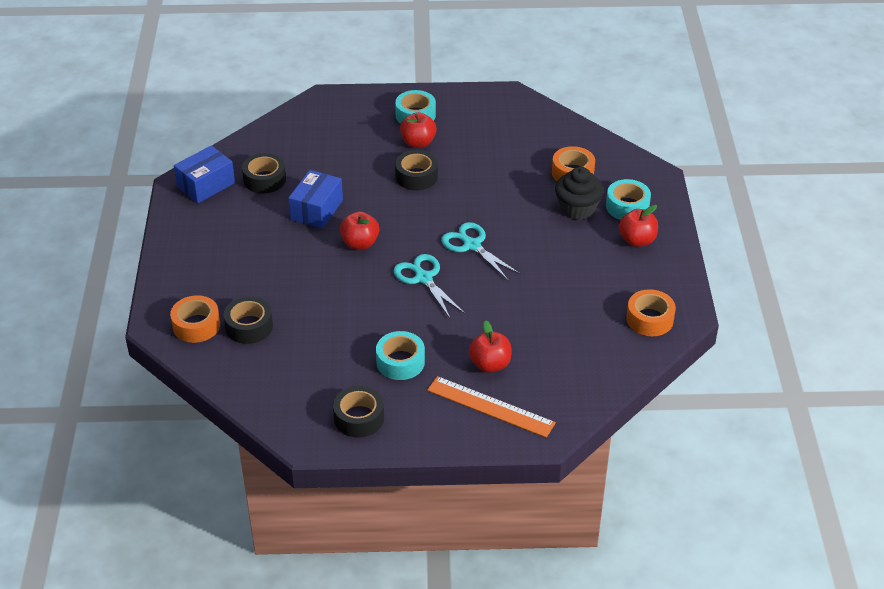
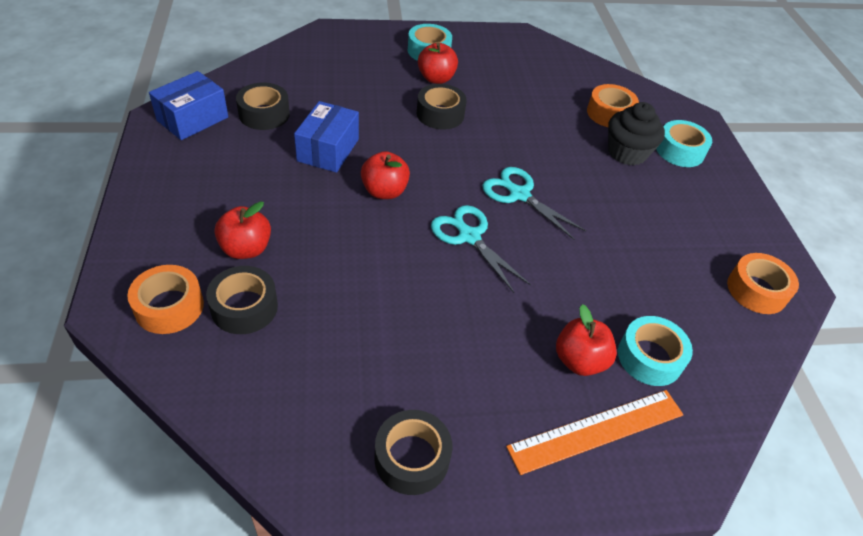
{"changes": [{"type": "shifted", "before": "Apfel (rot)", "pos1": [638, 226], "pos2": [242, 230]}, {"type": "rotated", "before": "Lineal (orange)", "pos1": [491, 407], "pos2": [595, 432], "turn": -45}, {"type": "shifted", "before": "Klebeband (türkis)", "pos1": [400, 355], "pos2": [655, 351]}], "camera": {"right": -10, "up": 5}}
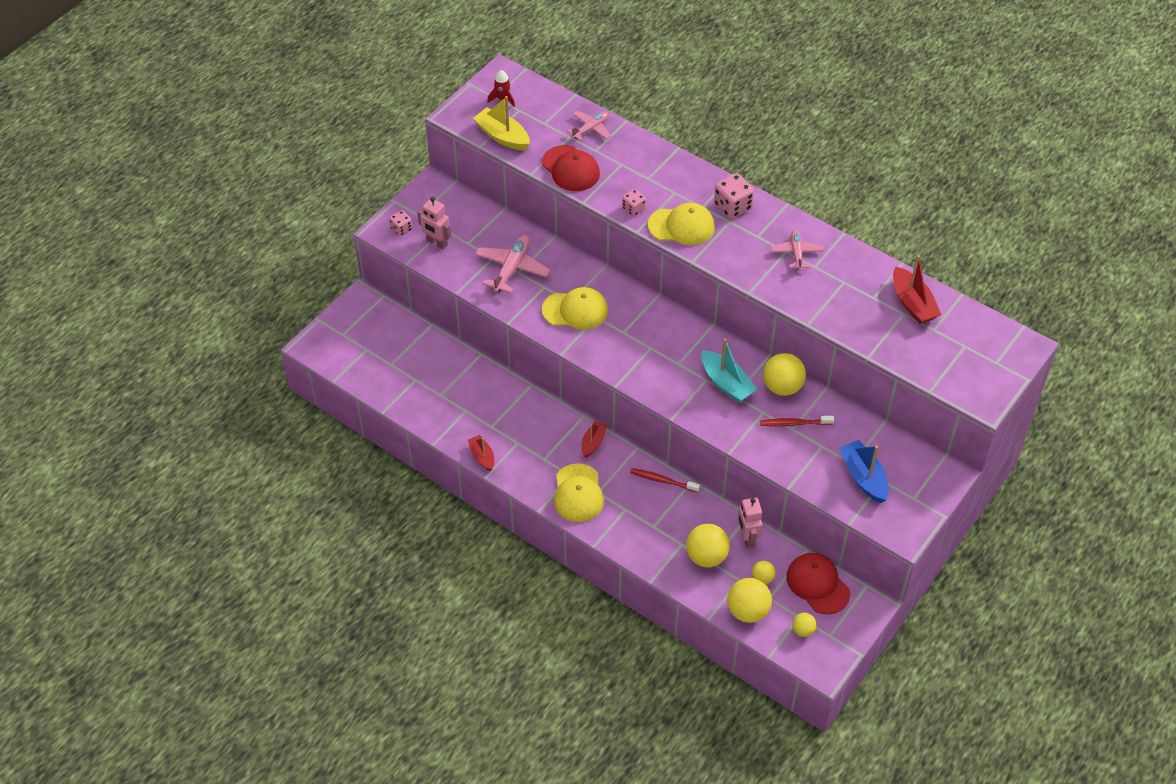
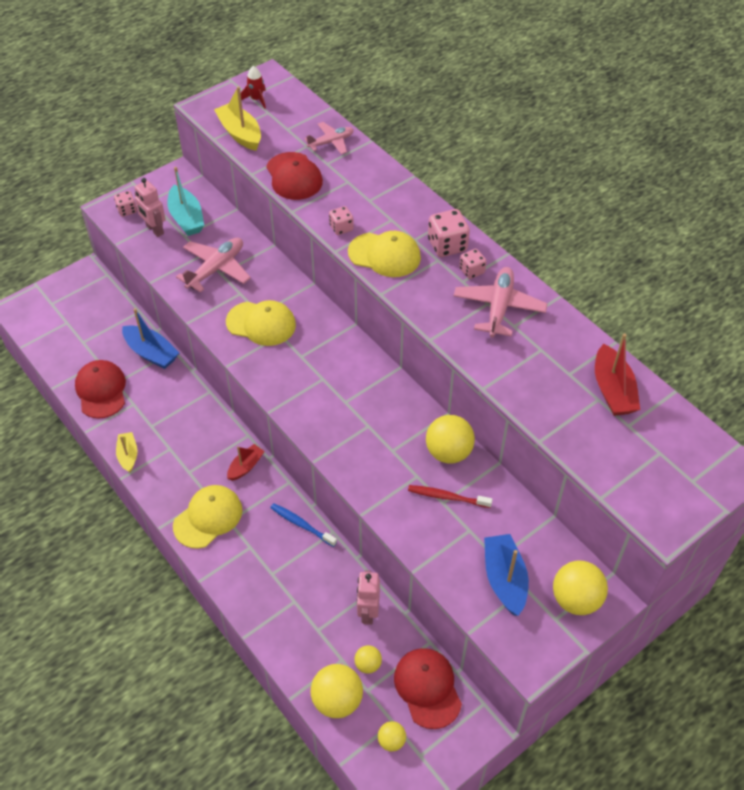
{"changes": [{"type": "new", "after": "Kappe (rot)", "pos2": [100, 389]}, {"type": "repainted", "before": "Boot (rot)", "after": "Boot (gelb)", "pos1": [481, 453], "pos2": [127, 452]}, {"type": "new", "after": "Boot (blau)", "pos2": [150, 338]}, {"type": "shifted", "before": "Boot (türkis)", "pos1": [729, 370], "pos2": [185, 201]}, {"type": "rotated", "before": "Kappe (gelb)", "pos1": [579, 492], "pos2": [208, 517], "turn": -150}, {"type": "repainted", "before": "Zahnbürste (rot)", "after": "Zahnbürste (blau)", "pos1": [665, 480], "pos2": [303, 525]}, {"type": "scaled", "before": "Flugzeug (rosa)", "pos1": [797, 250], "pos2": [501, 302], "scale": 1.56}, {"type": "new", "after": "Spielwürfel (rosa)", "pos2": [472, 264]}, {"type": "shifted", "before": "Ball (gelb)", "pos1": [708, 545], "pos2": [580, 588]}], "camera": {"right": 15, "up": 0}}
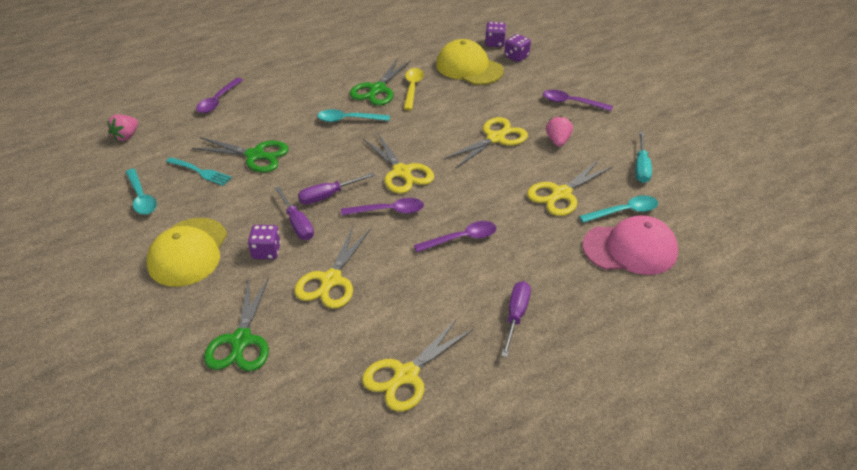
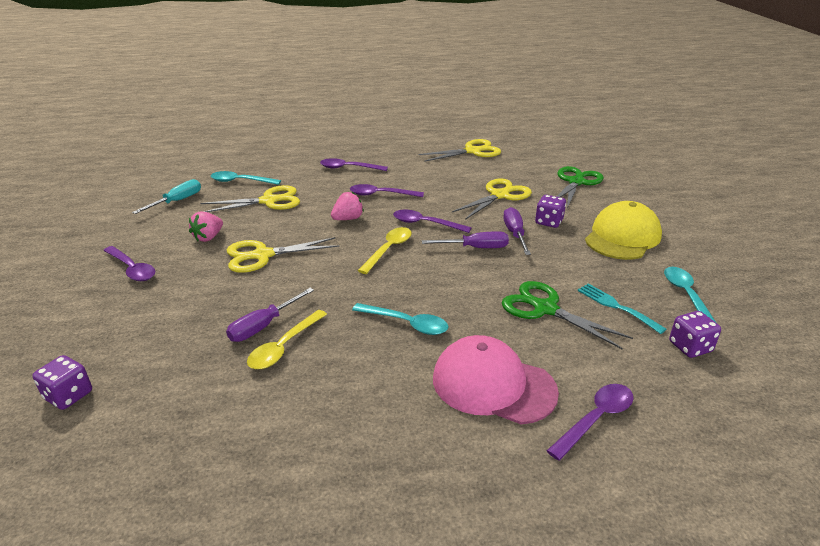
{"changes": [{"type": "shifted", "before": "Schraubenzieher (lila)", "pos1": [516, 319], "pos2": [270, 315]}, {"type": "new", "after": "Löffel (lila)", "pos2": [354, 164]}, {"type": "shifted", "before": "Erdbeere (rosa)", "pos1": [122, 127], "pos2": [347, 206]}, {"type": "swapped", "before": "Schere (gelb)", "after": "Löffel (gelb)", "pos1": [398, 164], "pos2": [385, 250]}, {"type": "shifted", "before": "Kappe (rosa)", "pos1": [630, 245], "pos2": [496, 379]}, {"type": "shifted", "before": "Spielwürfel (lila)", "pos1": [517, 48], "pos2": [695, 334]}, {"type": "gone", "before": "Schere (grün)", "pos1": [380, 82]}, {"type": "gone", "before": "Kappe (gelb)", "pos1": [470, 62]}], "camera": {"right": -155, "up": -10}}
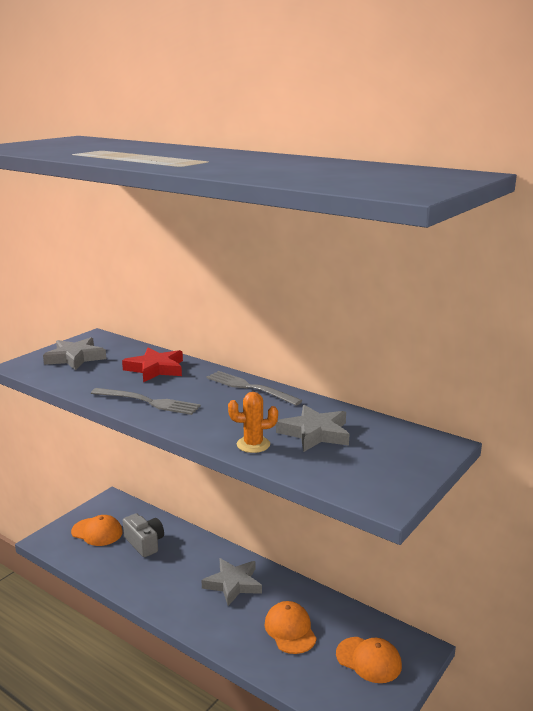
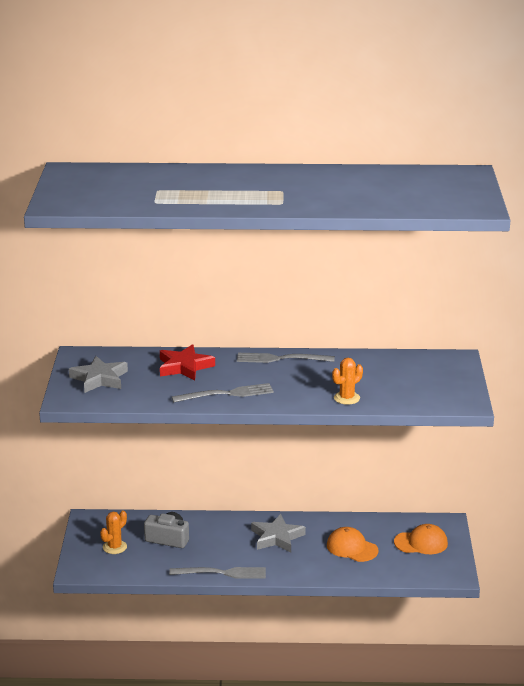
{"changes": [{"type": "swapped", "before": "Kappe (orange)", "after": "Kaktus (orange)", "pos1": [97, 530], "pos2": [113, 532]}, {"type": "new", "after": "Gabel (grau)", "pos2": [217, 573]}, {"type": "gone", "before": "Stern (grau)", "pos1": [312, 428]}], "camera": {"right": -35, "up": 5}}
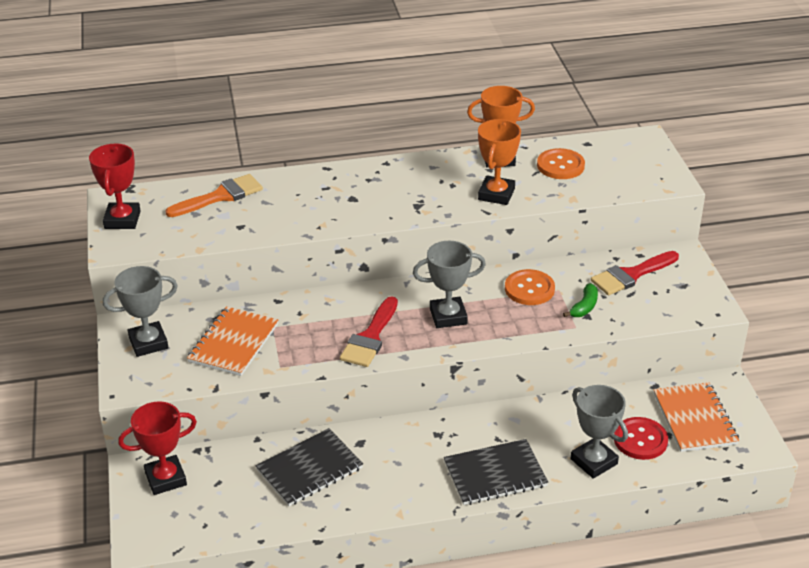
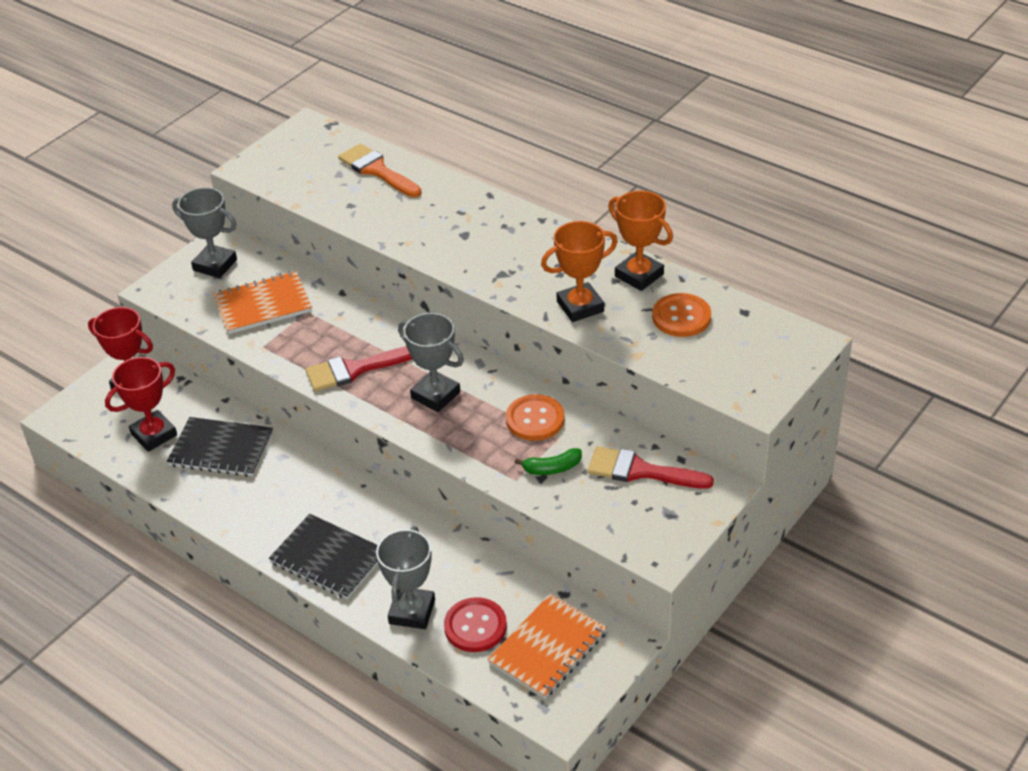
{"changes": [{"type": "shifted", "before": "Pokal (rot)", "pos1": [115, 186], "pos2": [141, 404]}, {"type": "rotated", "before": "Pinsel (orange)", "pos1": [214, 195], "pos2": [379, 170], "turn": -150}], "camera": {"right": 50, "up": 5}}
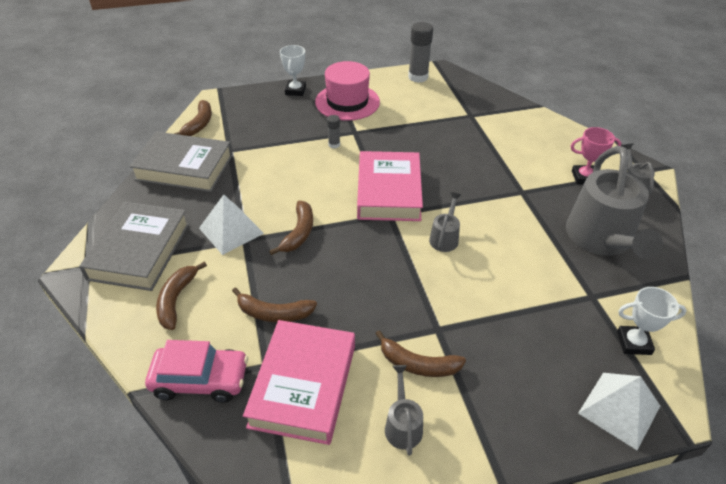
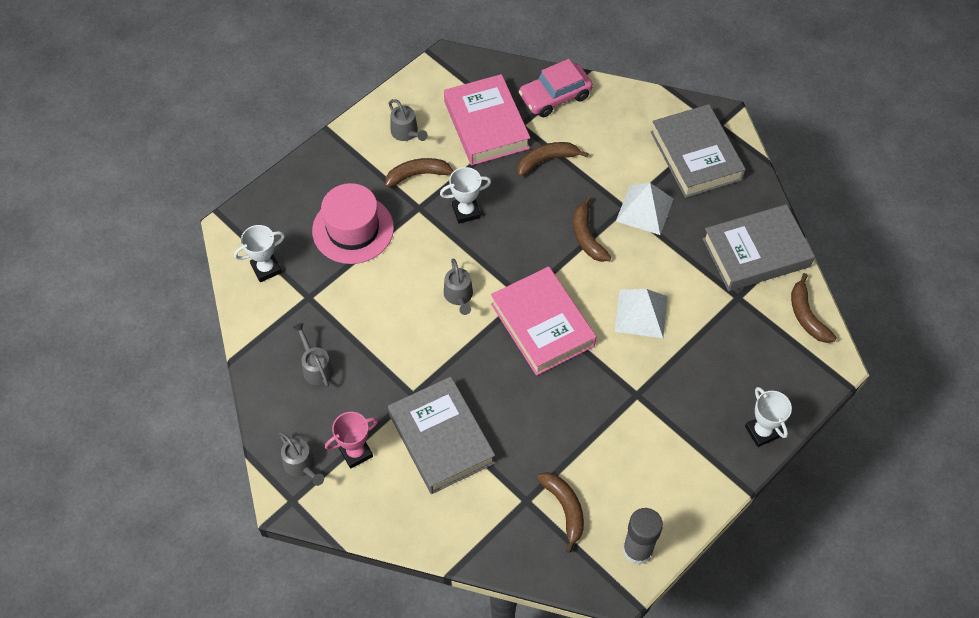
{"changes": [{"type": "scaled", "before": "Gießkanne (grau)", "pos1": [614, 202], "pos2": [313, 355], "scale": 0.44}, {"type": "shifted", "before": "Hut (rosa)", "pos1": [347, 91], "pos2": [353, 223]}, {"type": "new", "after": "Buch (grau)", "pos2": [441, 435]}, {"type": "new", "after": "Pokal (weiß)", "pos2": [465, 195]}, {"type": "shifted", "before": "Banane (braun)", "pos1": [181, 295], "pos2": [560, 512]}, {"type": "shifted", "before": "Pyramide (weiß)", "pos1": [619, 411], "pos2": [641, 313]}, {"type": "gone", "before": "Klebestift (grau)", "pos1": [333, 132]}], "camera": {"right": 150, "up": 15}}
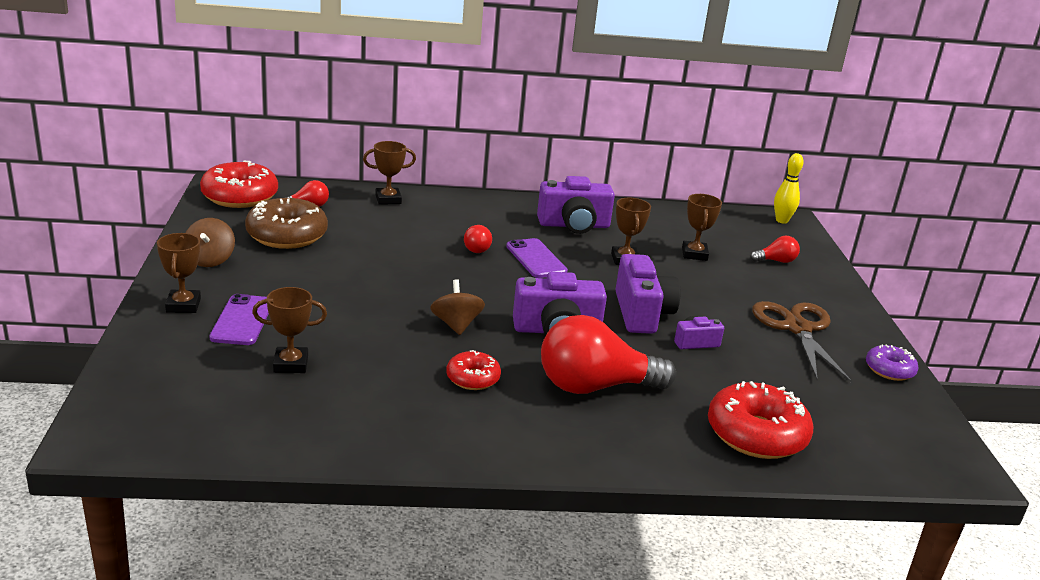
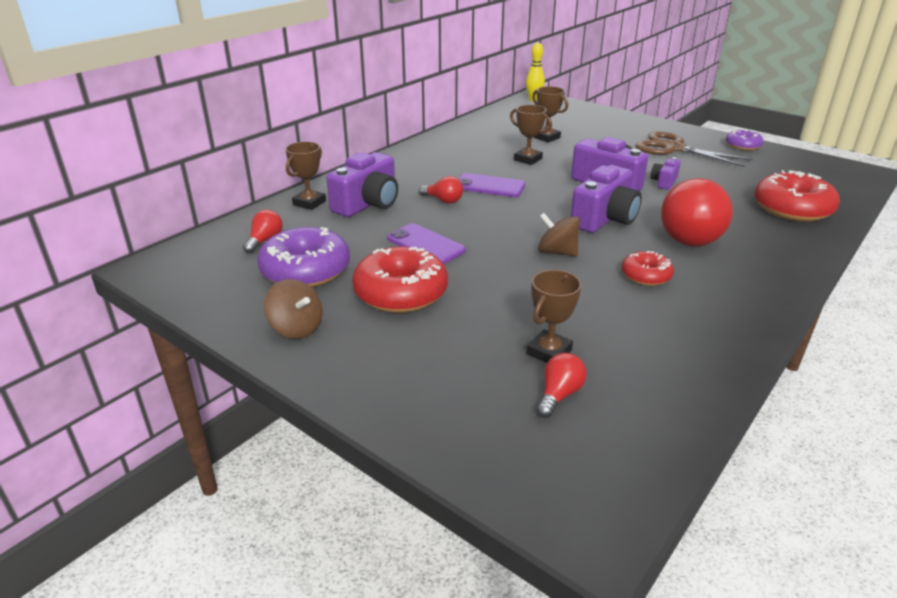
{"changes": [{"type": "repainted", "before": "Donut (braun)", "after": "Donut (lila)", "pos1": [286, 223], "pos2": [303, 257]}, {"type": "shifted", "before": "Kamera (lila)", "pos1": [576, 205], "pos2": [362, 184]}, {"type": "shifted", "before": "Donut (rot)", "pos1": [239, 184], "pos2": [400, 280]}, {"type": "shifted", "before": "Handy (lila)", "pos1": [239, 319], "pos2": [426, 243]}, {"type": "shifted", "before": "Glühbirne (rot)", "pos1": [775, 249], "pos2": [561, 385]}, {"type": "gone", "before": "Pokal (braun)", "pos1": [179, 273]}], "camera": {"right": -45, "up": 5}}
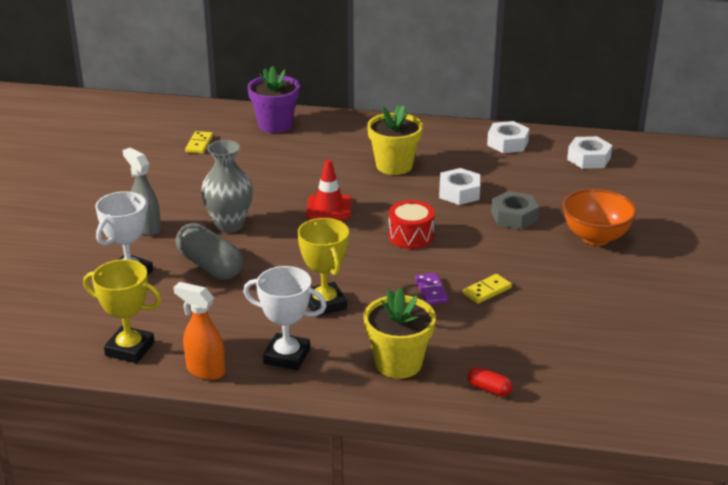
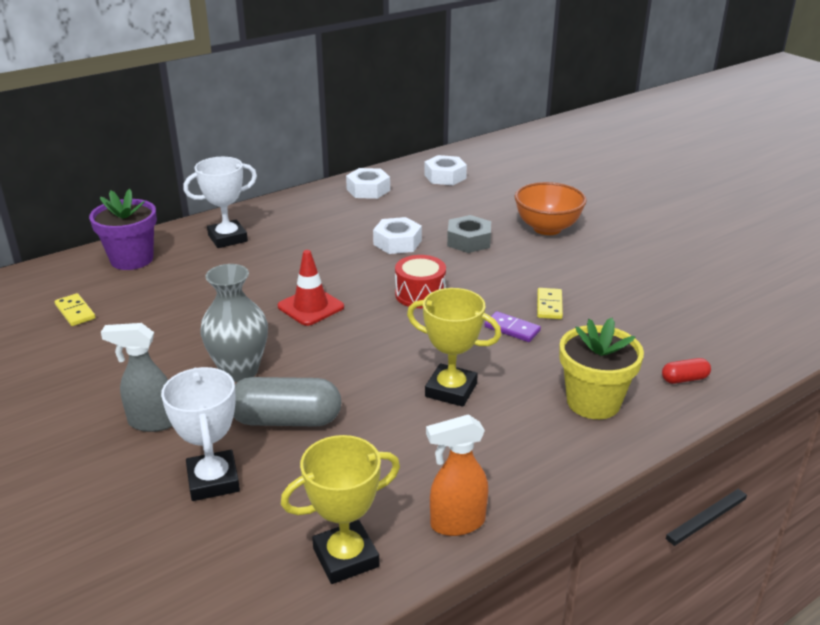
{"changes": [{"type": "shifted", "before": "Pokal (weiß)", "pos1": [285, 318], "pos2": [220, 202]}, {"type": "gone", "before": "Blumentopf (gelb)", "pos1": [395, 140]}], "camera": {"right": -45, "up": 0}}
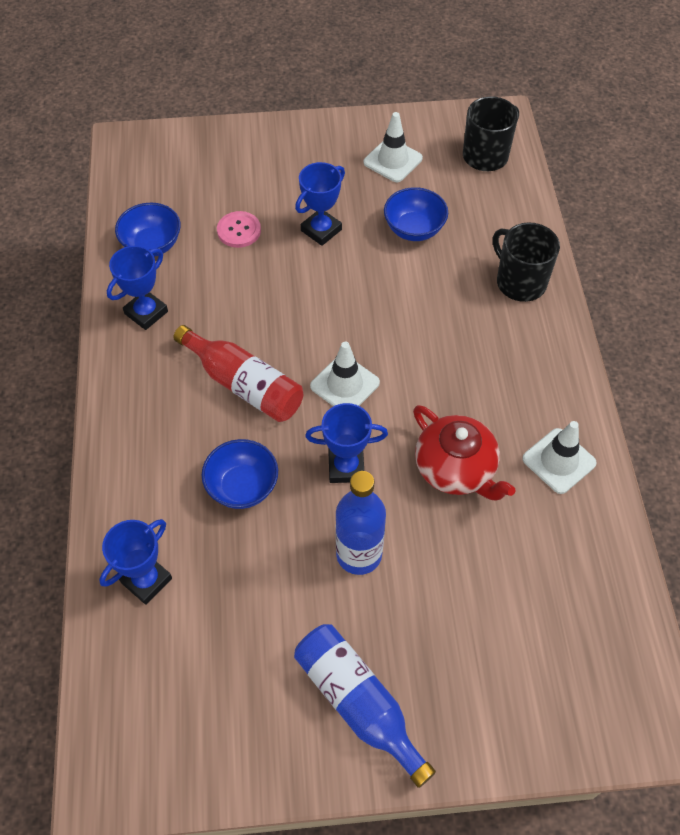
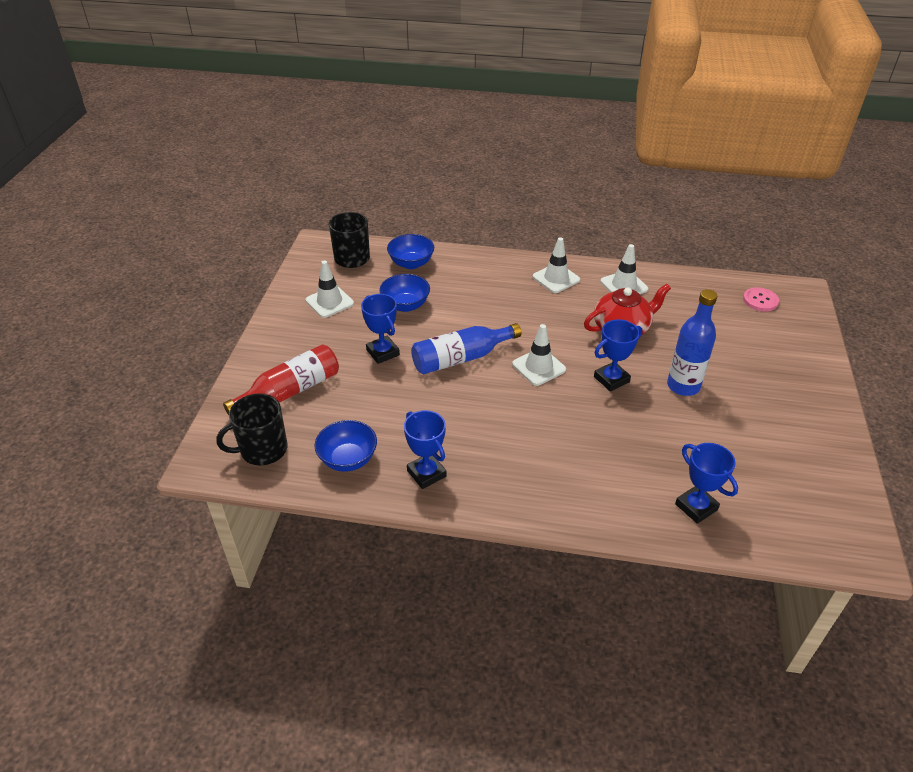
{"changes": [{"type": "shifted", "before": "Tasse (schwarz)", "pos1": [526, 262], "pos2": [252, 429]}, {"type": "shifted", "before": "Flasche (rot)", "pos1": [238, 373], "pos2": [281, 379]}, {"type": "shifted", "before": "Schüssel (blau)", "pos1": [240, 474], "pos2": [410, 251]}, {"type": "shifted", "before": "Flasche (blau)", "pos1": [365, 706], "pos2": [466, 348]}, {"type": "new", "after": "Leitkegel (weiß)", "pos2": [556, 265]}, {"type": "rotated", "before": "Pokal (blau)", "pos1": [346, 443], "pos2": [618, 356], "turn": 45}, {"type": "shifted", "before": "Knopf (rosa)", "pos1": [239, 229], "pos2": [761, 299]}], "camera": {"right": -75, "up": -15}}
